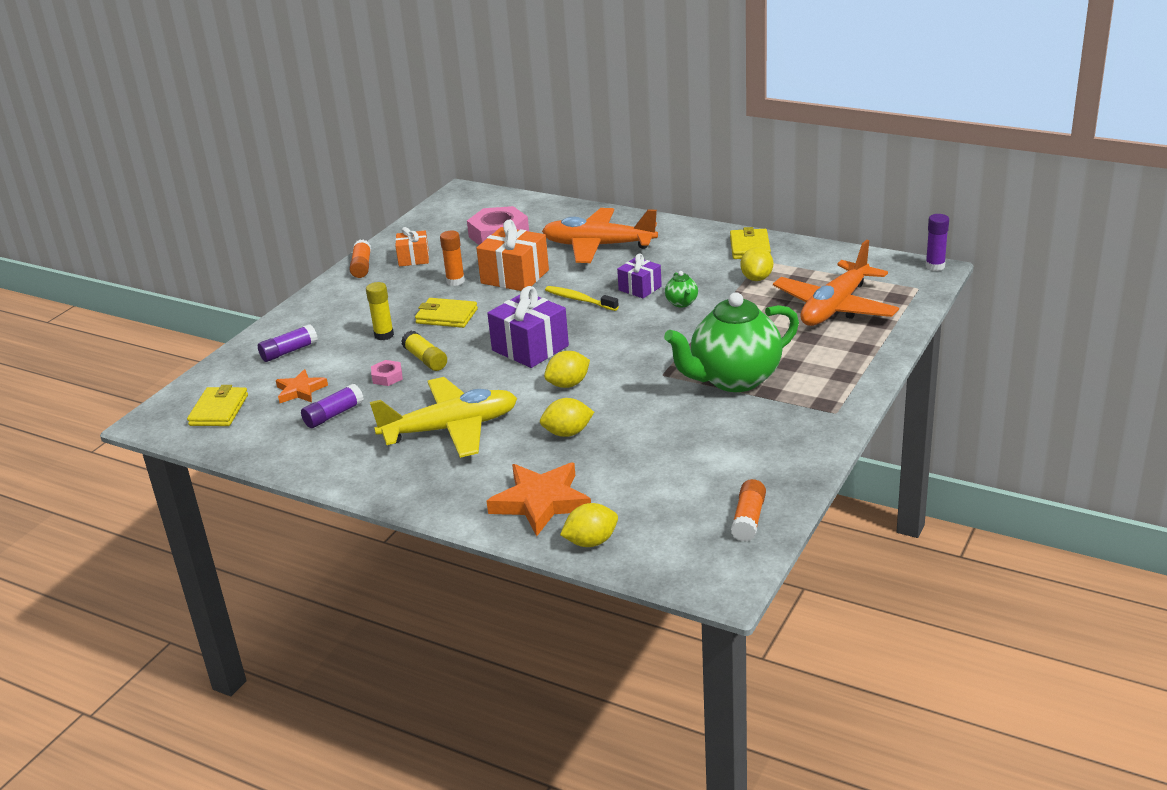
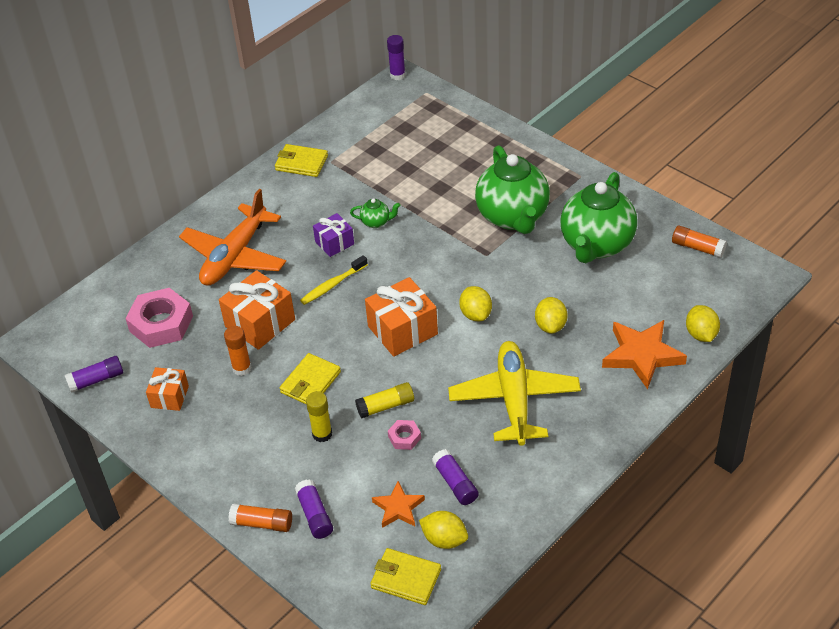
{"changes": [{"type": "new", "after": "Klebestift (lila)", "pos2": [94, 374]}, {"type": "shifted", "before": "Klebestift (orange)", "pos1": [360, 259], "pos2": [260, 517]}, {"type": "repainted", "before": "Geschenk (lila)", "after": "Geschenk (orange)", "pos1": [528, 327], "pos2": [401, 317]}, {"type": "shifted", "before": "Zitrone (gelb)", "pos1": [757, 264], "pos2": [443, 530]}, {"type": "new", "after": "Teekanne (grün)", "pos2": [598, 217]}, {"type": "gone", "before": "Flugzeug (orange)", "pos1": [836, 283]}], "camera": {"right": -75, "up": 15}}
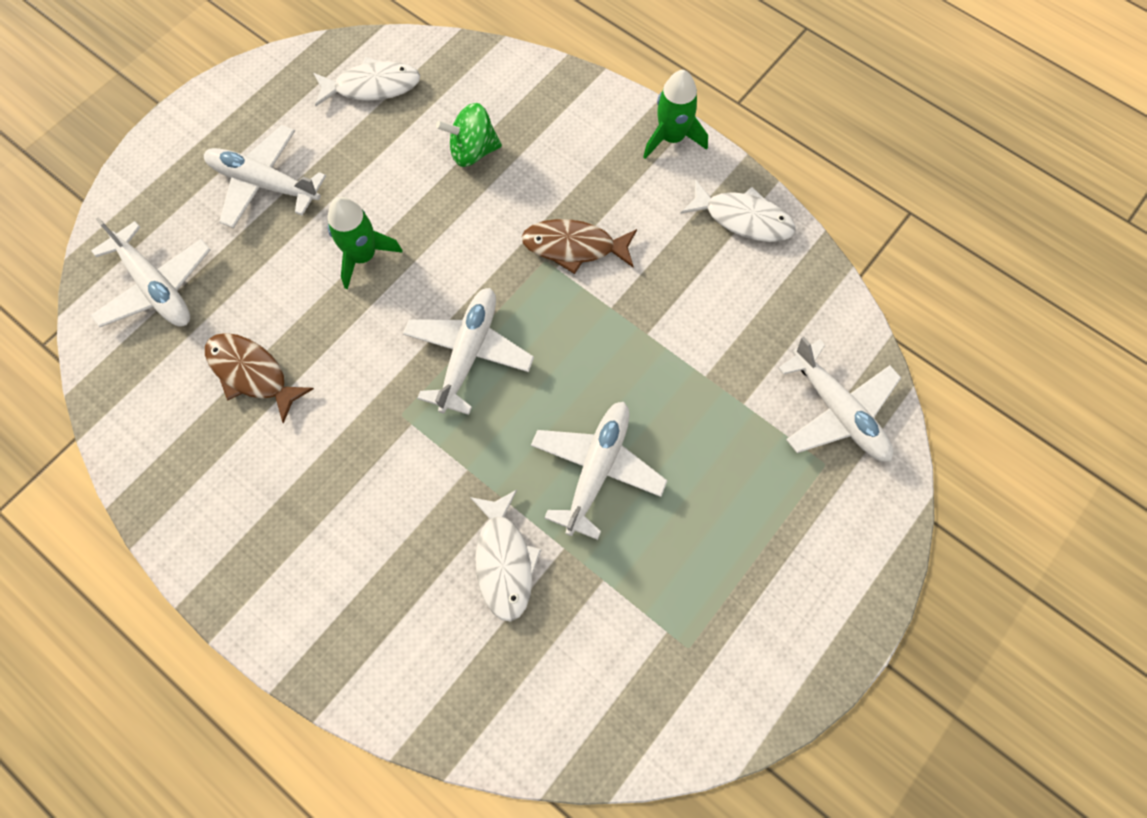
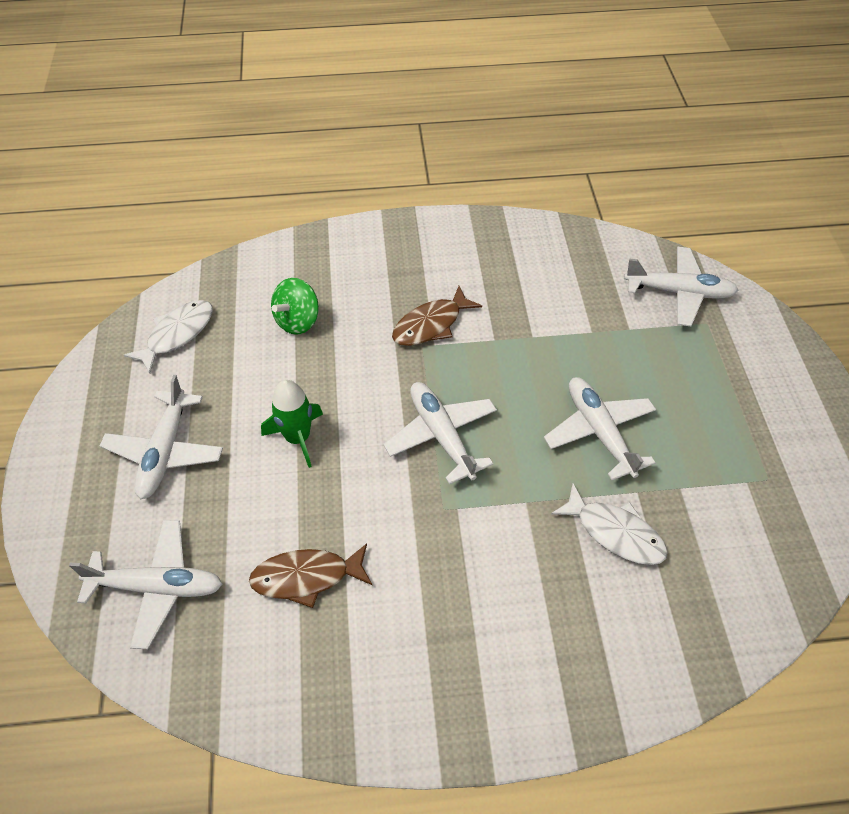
{"changes": [{"type": "rotated", "before": "Flugzeug (weiß)", "pos1": [265, 176], "pos2": [161, 437], "turn": -60}, {"type": "gone", "before": "Rakete (grün)", "pos1": [675, 114]}, {"type": "gone", "before": "Fisch (weiß)", "pos1": [737, 210]}], "camera": {"right": -45, "up": -15}}
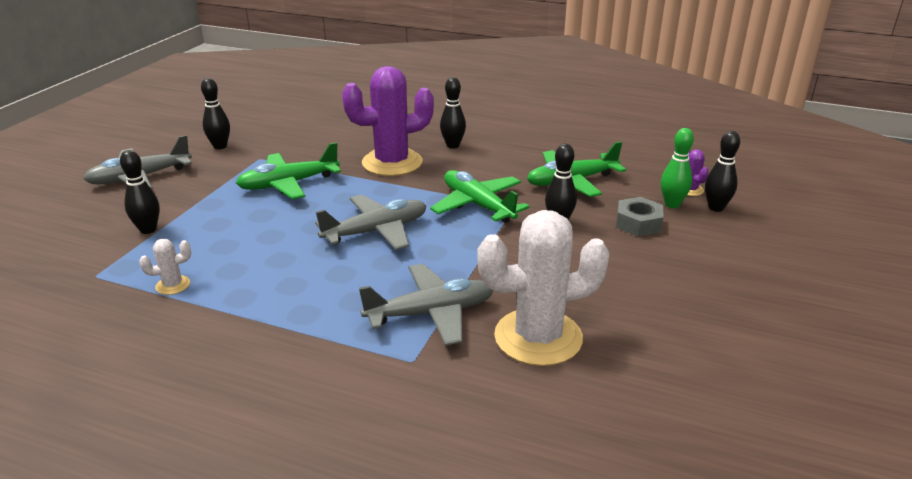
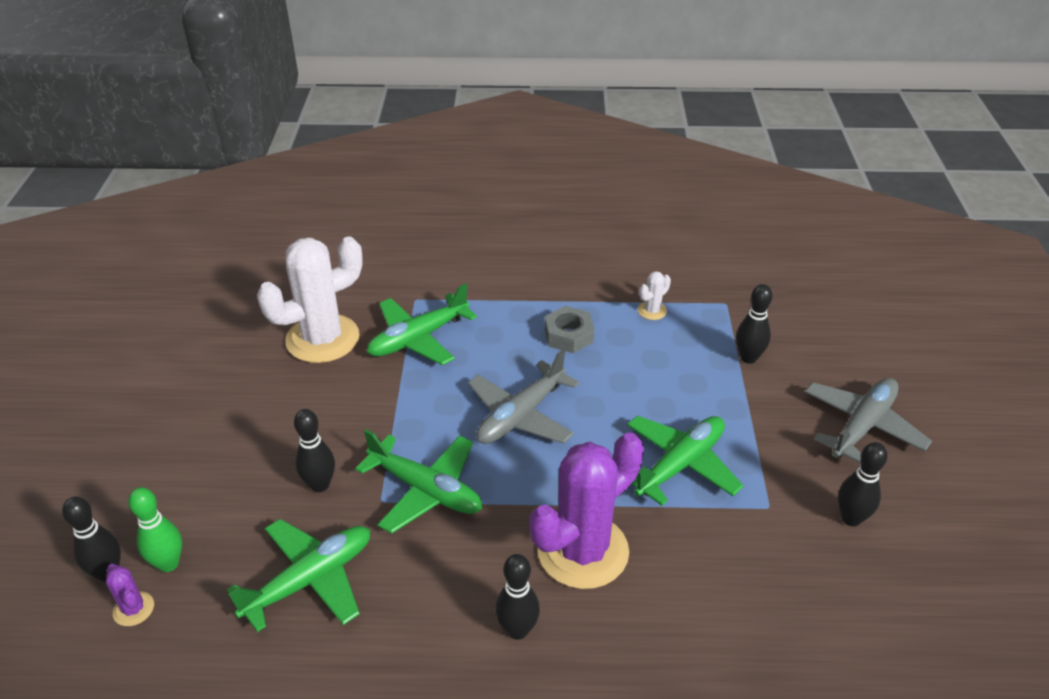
{"changes": [{"type": "repainted", "before": "Flugzeug (grau)", "after": "Flugzeug (grün)", "pos1": [426, 305], "pos2": [422, 324]}, {"type": "shifted", "before": "Sechskantmutter (grau)", "pos1": [640, 216], "pos2": [569, 329]}], "camera": {"right": 160, "up": 10}}
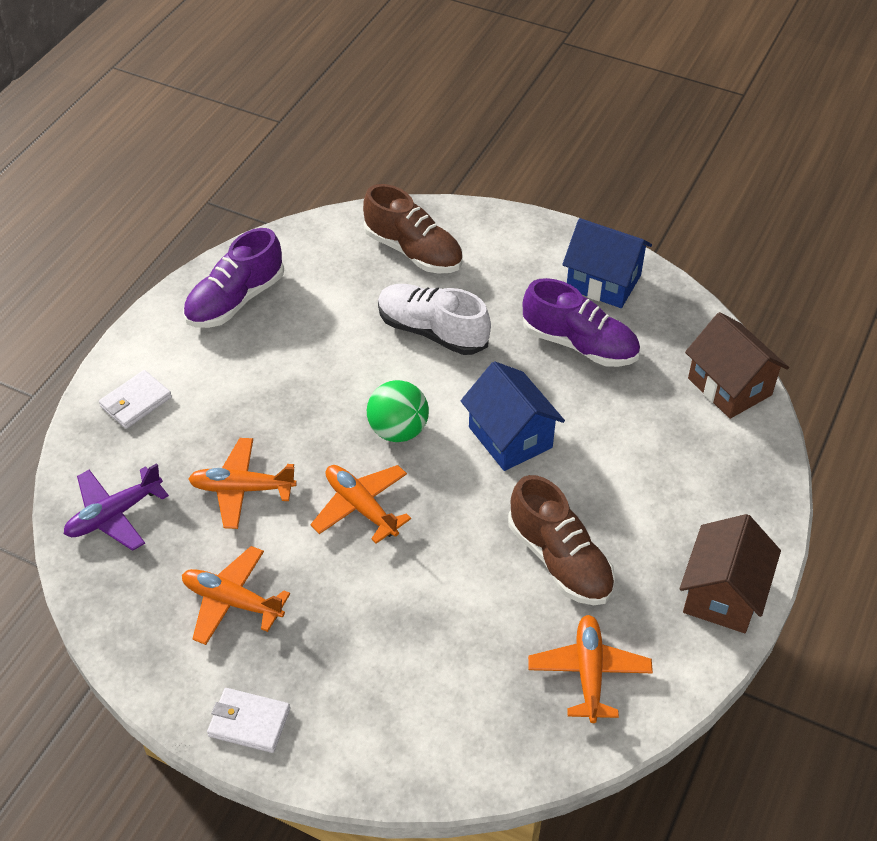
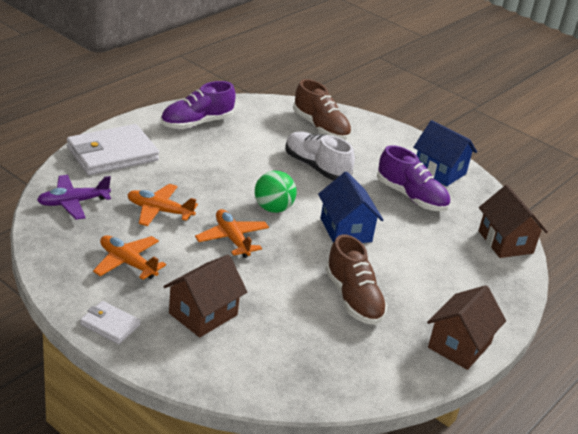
{"changes": [{"type": "scaled", "before": "Geldbörse (weiß)", "pos1": [135, 399], "pos2": [113, 149], "scale": 1.97}, {"type": "new", "after": "Haus (braun)", "pos2": [205, 296]}, {"type": "gone", "before": "Flugzeug (orange)", "pos1": [590, 669]}], "camera": {"right": 10, "up": -15}}
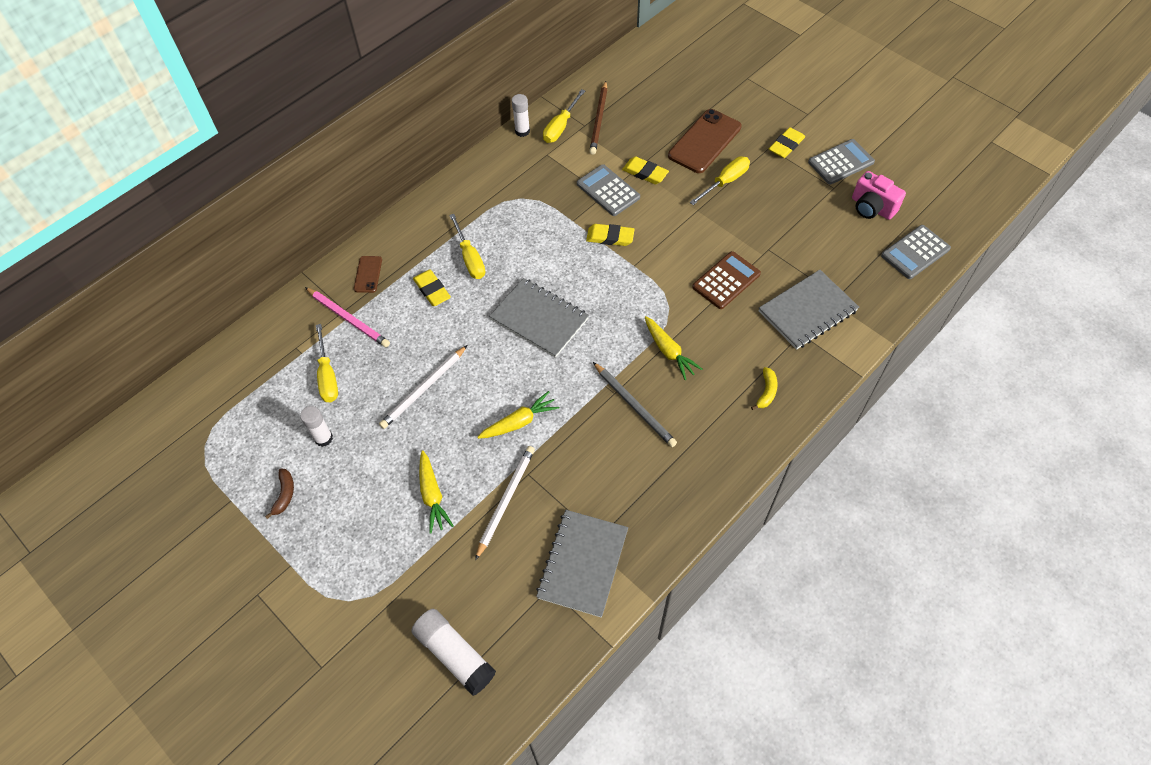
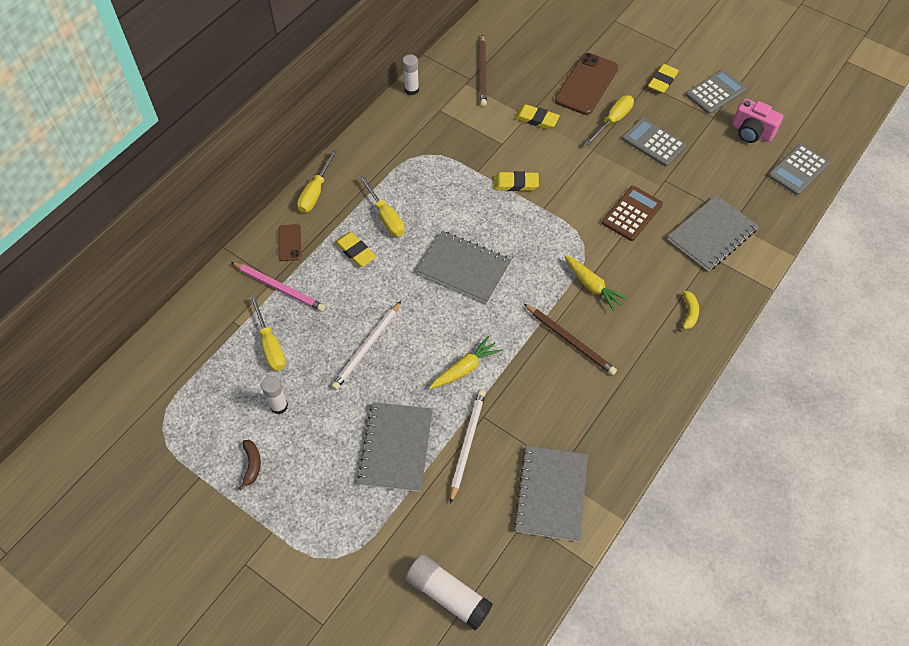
{"changes": [{"type": "shifted", "before": "Schraubenzieher (gelb)", "pos1": [564, 116], "pos2": [317, 181]}, {"type": "swapped", "before": "Karotte (gelb)", "after": "Notizbuch (grau)", "pos1": [436, 492], "pos2": [395, 447]}, {"type": "repainted", "before": "Bleistift (grau)", "after": "Bleistift (braun)", "pos1": [635, 404], "pos2": [570, 339]}, {"type": "shifted", "before": "Taschenrechner (grau)", "pos1": [608, 190], "pos2": [654, 142]}], "camera": {"right": -10, "up": 0}}
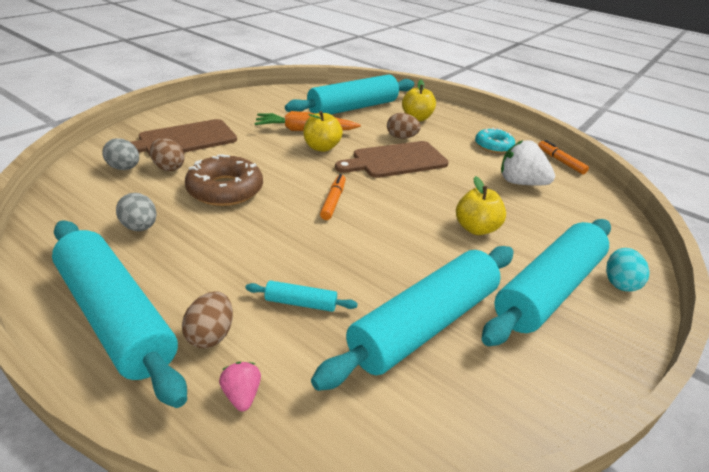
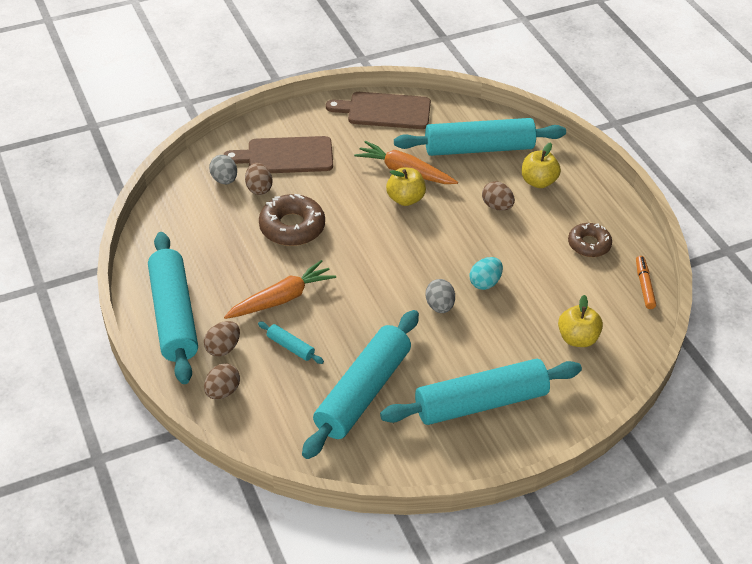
{"changes": [{"type": "swapped", "before": "Erdbeere (rosa)", "after": "Ei (braun)", "pos1": [240, 386], "pos2": [222, 381]}, {"type": "new", "after": "Karotte (orange)", "pos2": [280, 289]}, {"type": "rotated", "before": "Nudelholz (türkis)", "pos1": [412, 318], "pos2": [360, 384], "turn": -45}, {"type": "shifted", "before": "Schneidebrett (braun)", "pos1": [392, 159], "pos2": [378, 110]}, {"type": "shifted", "before": "Ei (grau)", "pos1": [136, 212], "pos2": [440, 296]}, {"type": "shifted", "before": "Ei (türkis)", "pos1": [628, 270], "pos2": [486, 273]}, {"type": "shifted", "before": "Apfel (gelb)", "pos1": [481, 205], "pos2": [580, 321]}, {"type": "repainted", "before": "Donut (türkis)", "after": "Donut (braun)", "pos1": [495, 140], "pos2": [590, 240]}, {"type": "gone", "before": "Filzstift (orange)", "pos1": [333, 197]}, {"type": "gone", "before": "Erdbeere (weiß)", "pos1": [528, 162]}], "camera": {"right": 30, "up": 10}}
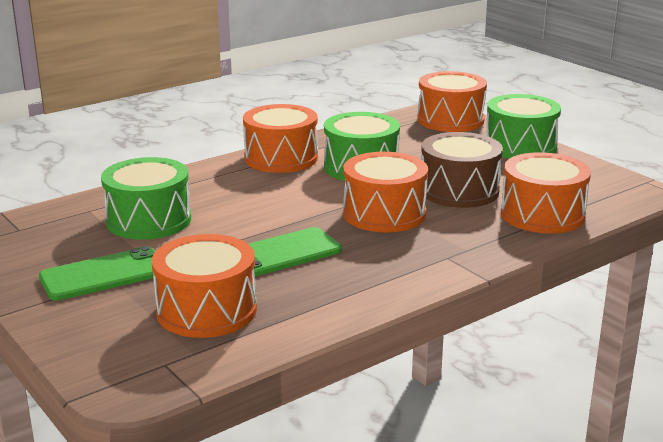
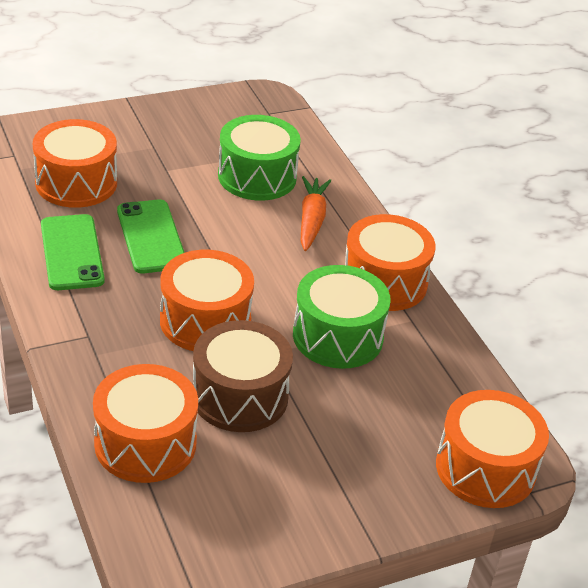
{"changes": [{"type": "shifted", "before": "Handy (grün)", "pos1": [97, 273], "pos2": [73, 252]}, {"type": "new", "after": "Karotte (orange)", "pos2": [316, 213]}, {"type": "gone", "before": "Trommel (grün)", "pos1": [524, 126]}], "camera": {"right": 100, "up": 15}}
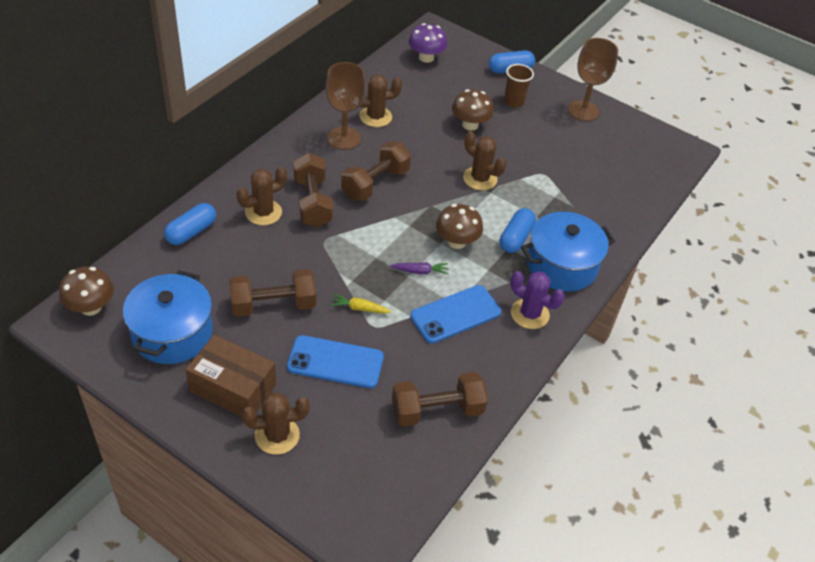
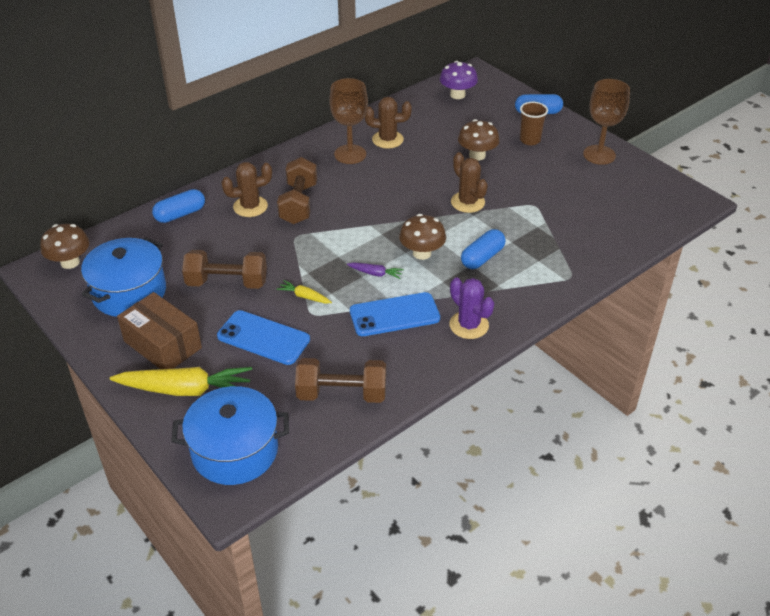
{"changes": [{"type": "swapped", "before": "Kaktus (braun)", "after": "Karotte (gelb)", "pos1": [276, 423], "pos2": [181, 381]}, {"type": "shifted", "before": "Kochtopf (blau)", "pos1": [568, 251], "pos2": [230, 435]}, {"type": "gone", "before": "Hantel (braun)", "pos1": [376, 171]}], "camera": {"right": 20, "up": -5}}
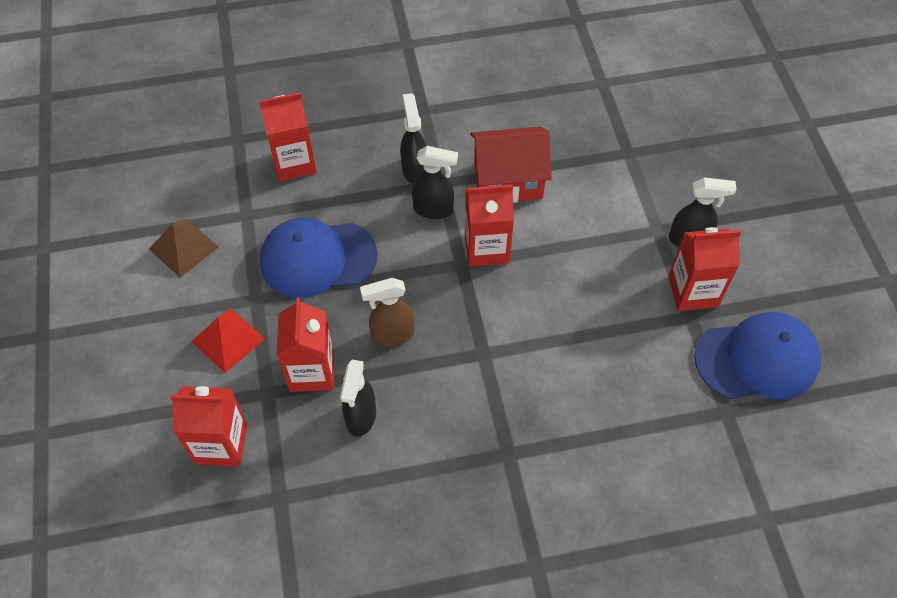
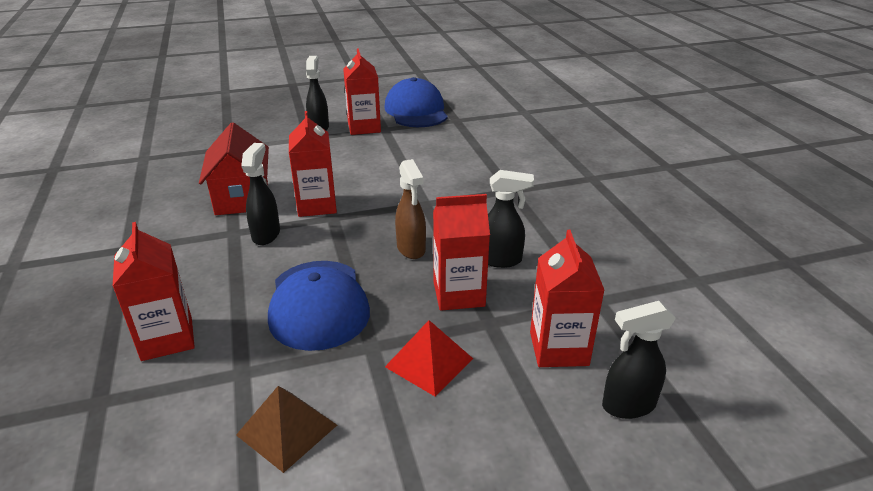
{"changes": [{"type": "shifted", "before": "Sprühflasche (schwarz)", "pos1": [413, 138], "pos2": [639, 360]}], "camera": {"right": -95, "up": -25}}
